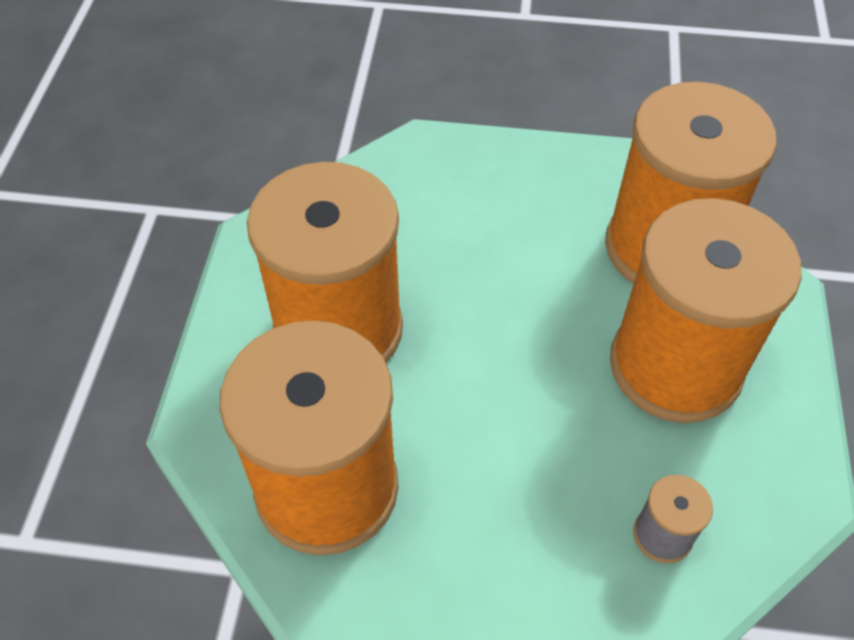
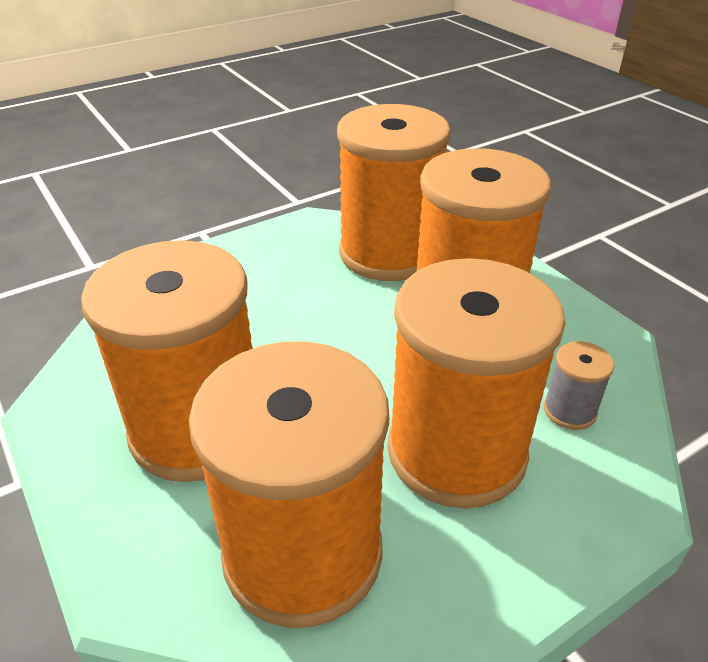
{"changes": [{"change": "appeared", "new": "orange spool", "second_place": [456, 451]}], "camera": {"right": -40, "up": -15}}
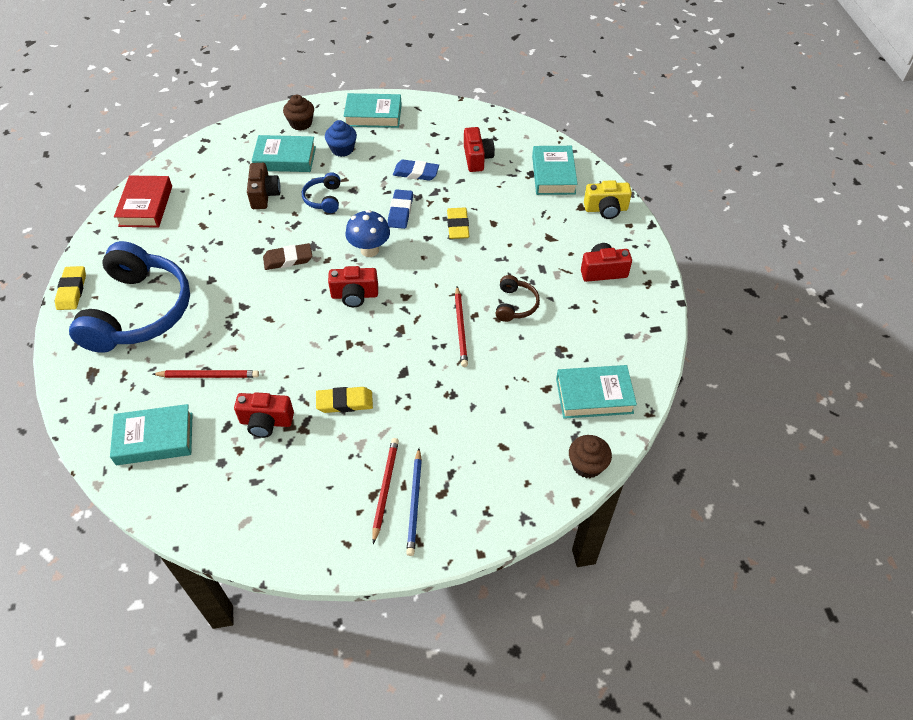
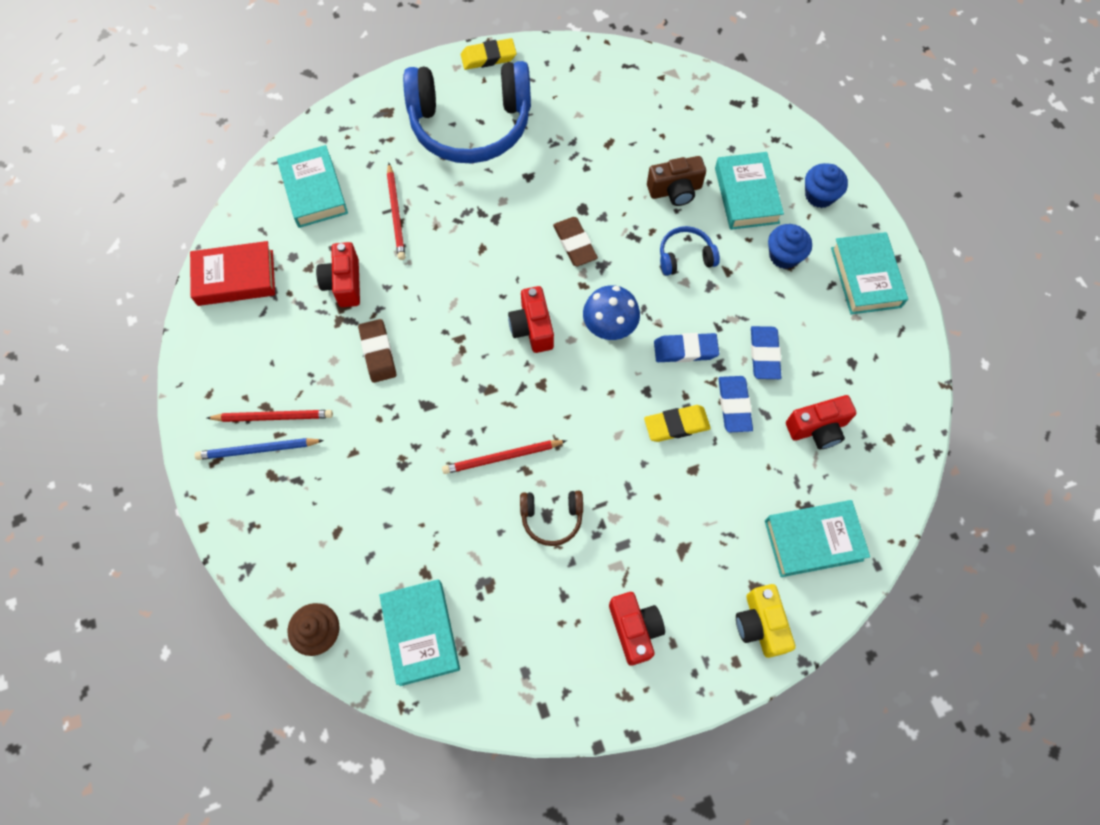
{"changes": [{"change": "colour", "old": "brown cupcake", "new": "blue cupcake", "first_place": [301, 123], "second_place": [819, 195]}, {"change": "relocated", "old": "red book", "first_place": [146, 206], "second_place": [235, 278]}, {"change": "colour", "old": "yellow eraser", "new": "brown eraser", "first_place": [344, 402], "second_place": [378, 352]}, {"change": "appeared", "new": "blue eraser", "second_place": [734, 405]}], "camera": {"right": 80, "up": 15}}
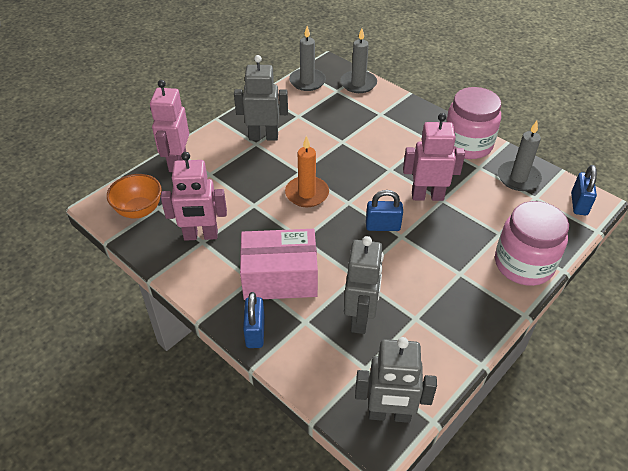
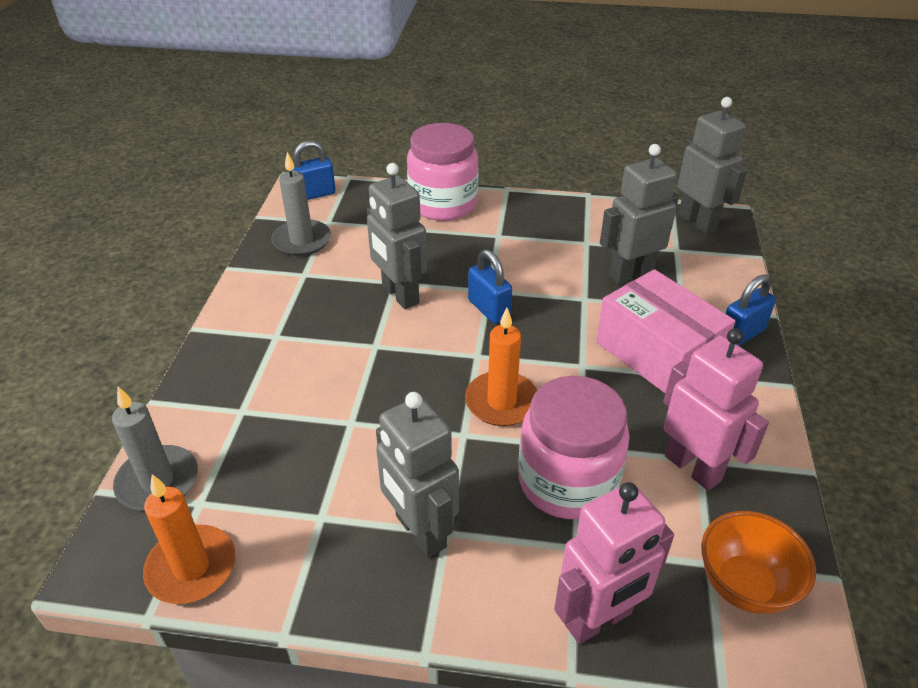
{"changes": [{"change": "colour", "old": "grey candle", "new": "orange candle", "first_place": [307, 81], "second_place": [191, 567]}, {"change": "relocated", "old": "pink jar", "first_place": [467, 144], "second_place": [567, 481]}, {"change": "colour", "old": "pink robot", "new": "grey robot", "first_place": [427, 196], "second_place": [399, 295]}], "camera": {"right": -125, "up": -5}}
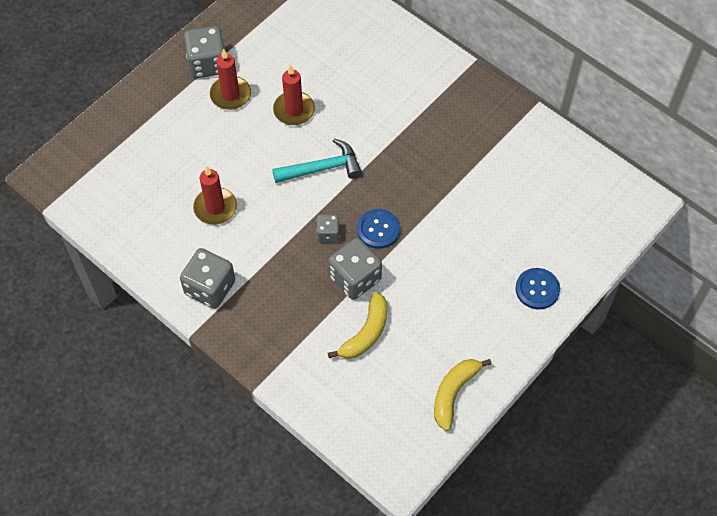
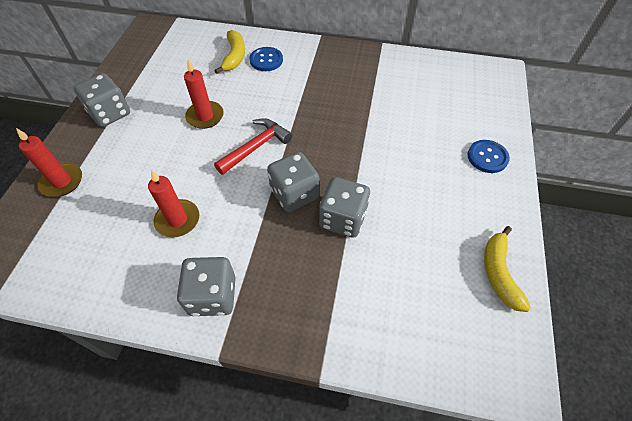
{"changes": [{"change": "relocated", "old": "red candle", "first_place": [230, 95], "second_place": [62, 181]}, {"change": "colour", "old": "turquoise hammer", "new": "red hammer", "first_place": [322, 168], "second_place": [256, 147]}, {"change": "relocated", "old": "blue button", "first_place": [378, 229], "second_place": [266, 60]}, {"change": "size", "old": "grey dice", "first_place": [328, 233], "second_place": [294, 194], "factor": 1.83}, {"change": "relocated", "old": "yellow banana", "first_place": [366, 333], "second_place": [234, 56]}], "camera": {"right": -30, "up": -5}}
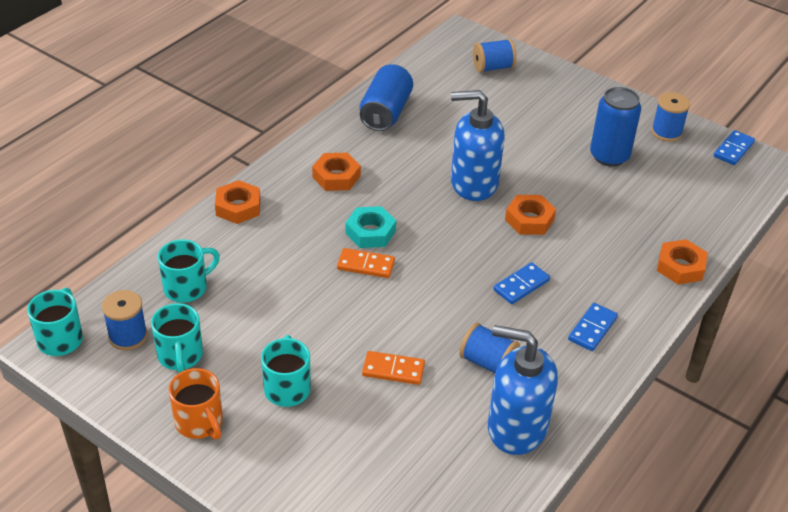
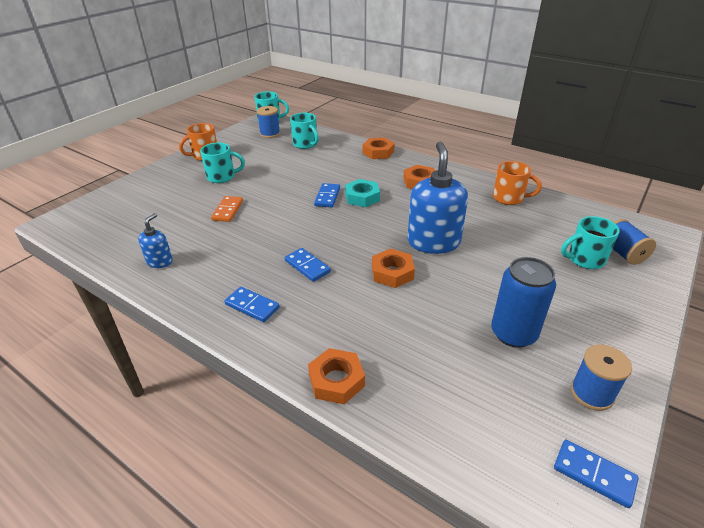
{"changes": [{"change": "exchanged", "old": "blue can", "new": "orange mug", "first_place": [385, 112], "second_place": [509, 198]}, {"change": "colour", "old": "orange domino", "new": "blue domino", "first_place": [366, 265], "second_place": [327, 197]}, {"change": "relocated", "old": "turquoise mug", "first_place": [180, 356], "second_place": [584, 259]}, {"change": "missing", "old": "blue spool", "first_place": [487, 362]}, {"change": "size", "old": "blue soap dispenser", "first_place": [516, 427], "second_place": [160, 261], "factor": 0.5}], "camera": {"right": 90, "up": -5}}
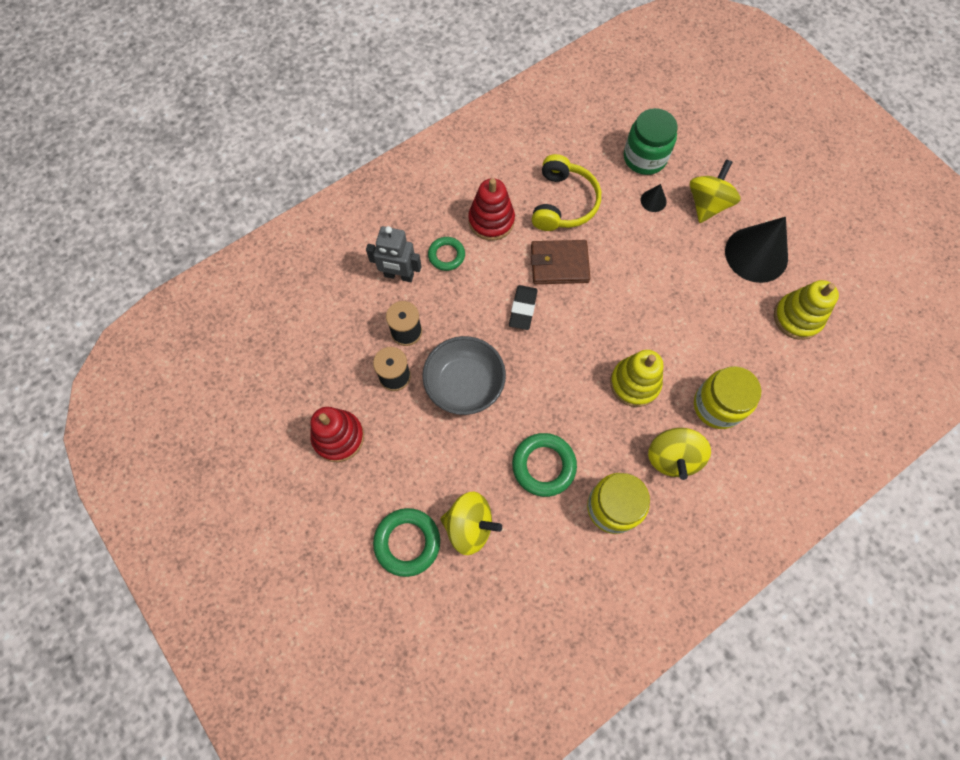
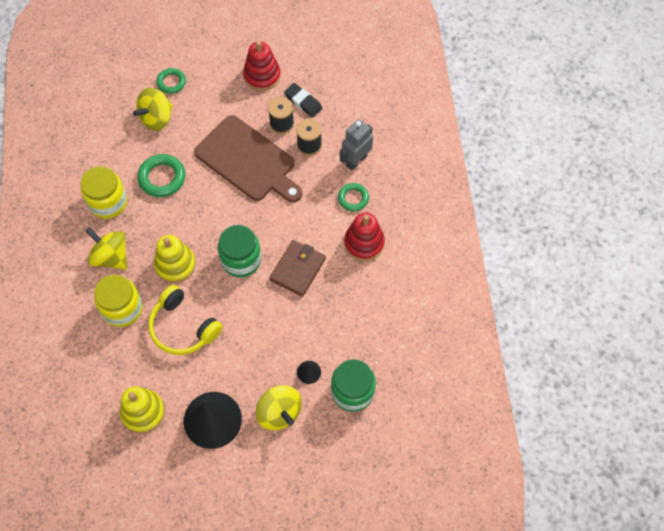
{"changes": [{"change": "relocated", "old": "yellow headphones", "first_place": [563, 203], "second_place": [183, 327]}, {"change": "relocated", "old": "black eraser", "first_place": [523, 309], "second_place": [303, 102]}, {"change": "exchanged", "old": "grey bowl", "new": "brown cutting board", "first_place": [464, 384], "second_place": [248, 161]}, {"change": "size", "old": "green ring", "first_place": [407, 542], "second_place": [171, 82], "factor": 0.65}, {"change": "appeared", "new": "green jar", "second_place": [241, 260]}], "camera": {"right": 120, "up": -5}}
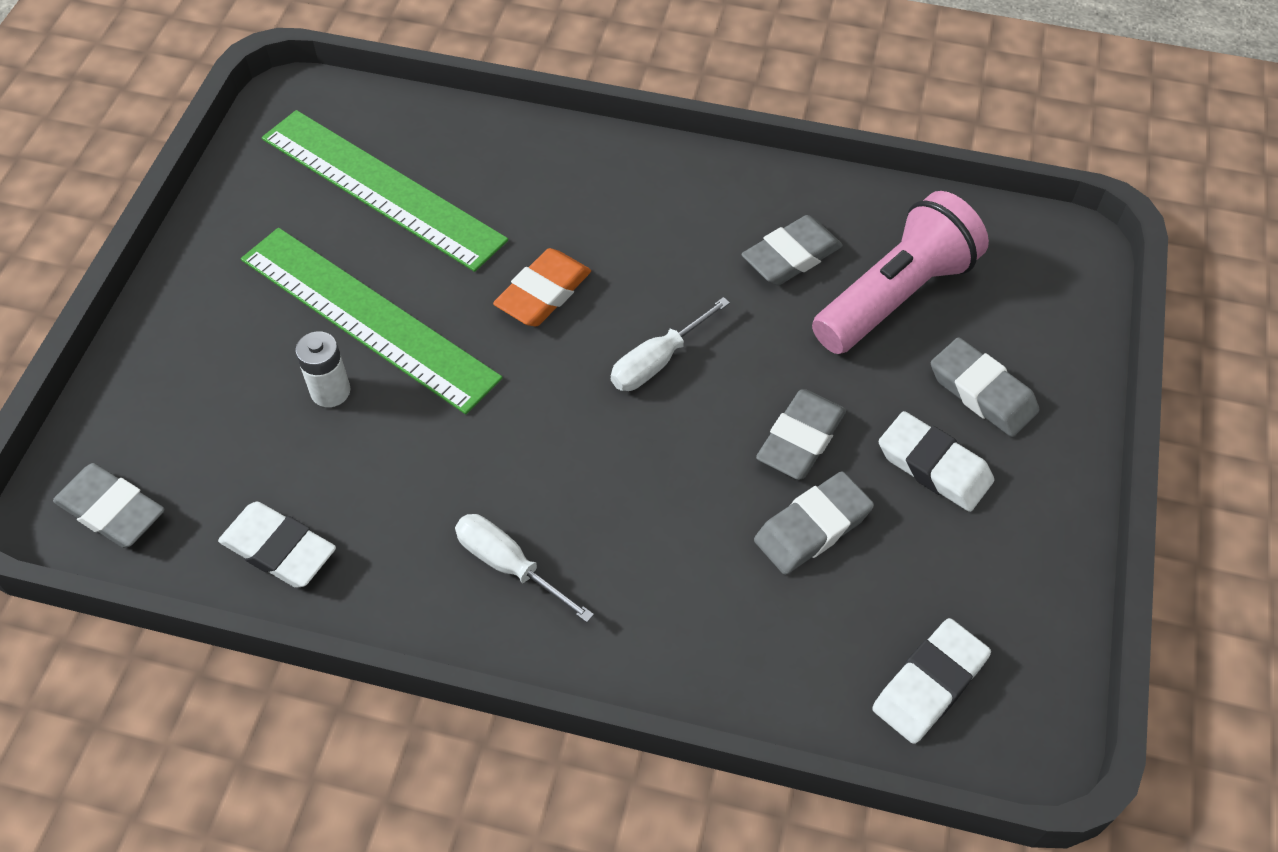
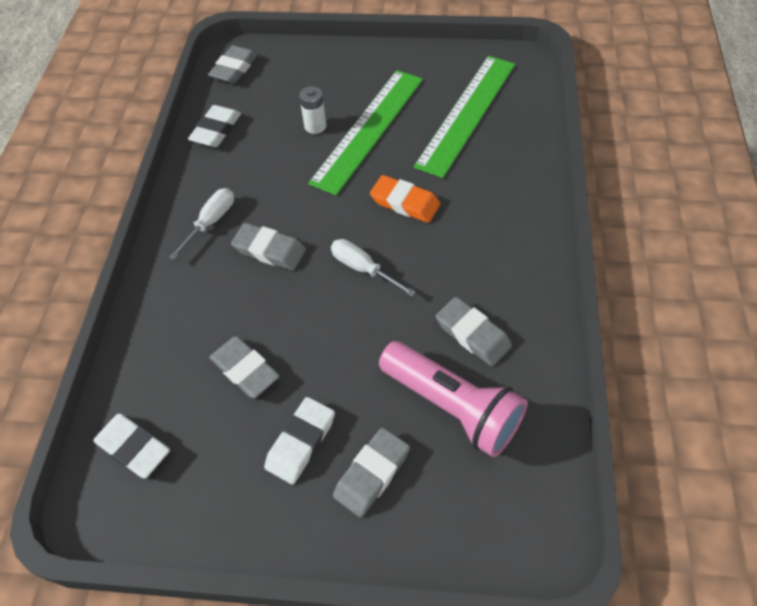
{"changes": [{"change": "relocated", "old": "grey eraser", "first_place": [800, 439], "second_place": [269, 250]}], "camera": {"right": 85, "up": 0}}
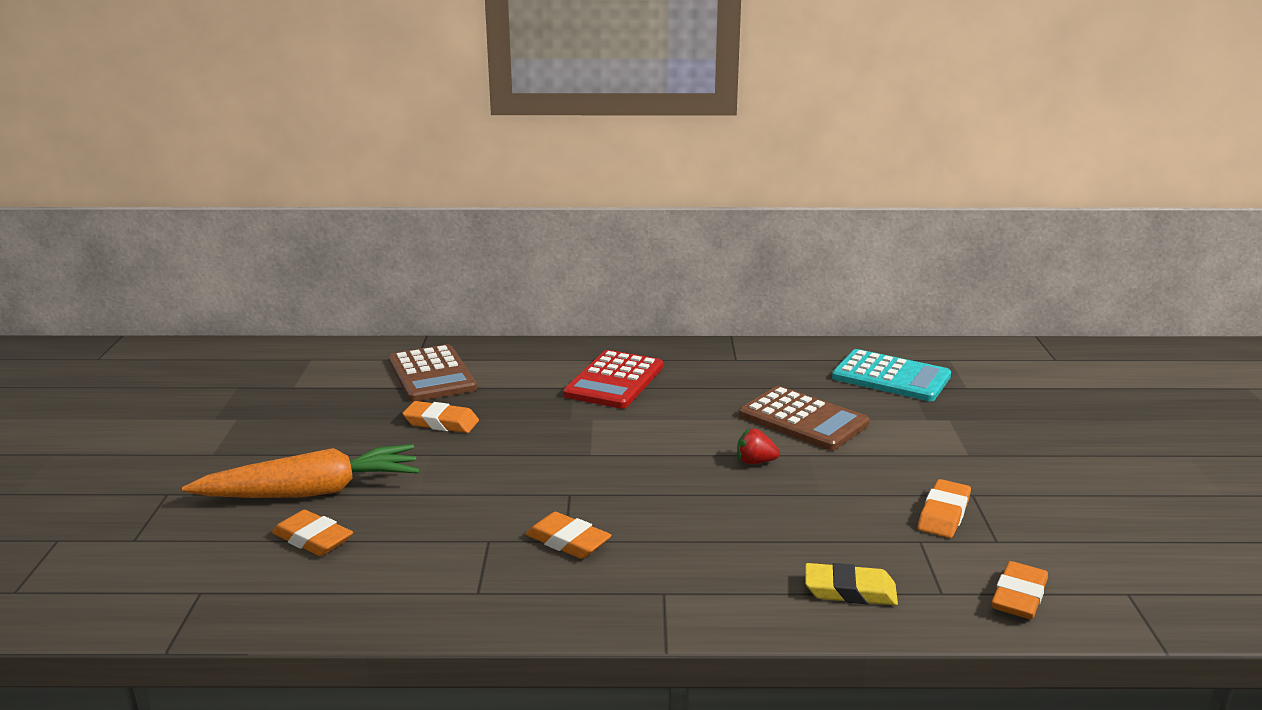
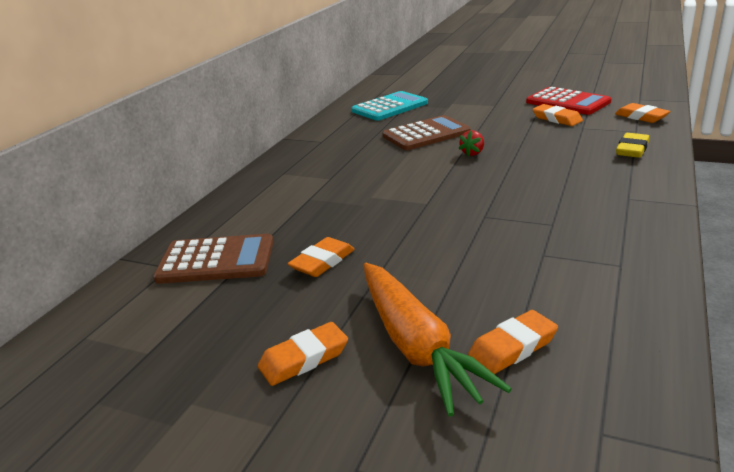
{"changes": [{"change": "relocated", "old": "red calculator", "first_place": [614, 381], "second_place": [568, 102]}, {"change": "spun", "old": "orange carrot", "first_place": [311, 492], "second_place": [416, 345], "degrees": 150}, {"change": "relocated", "old": "orange eraser", "first_place": [568, 541], "second_place": [304, 358]}], "camera": {"right": -65, "up": 5}}
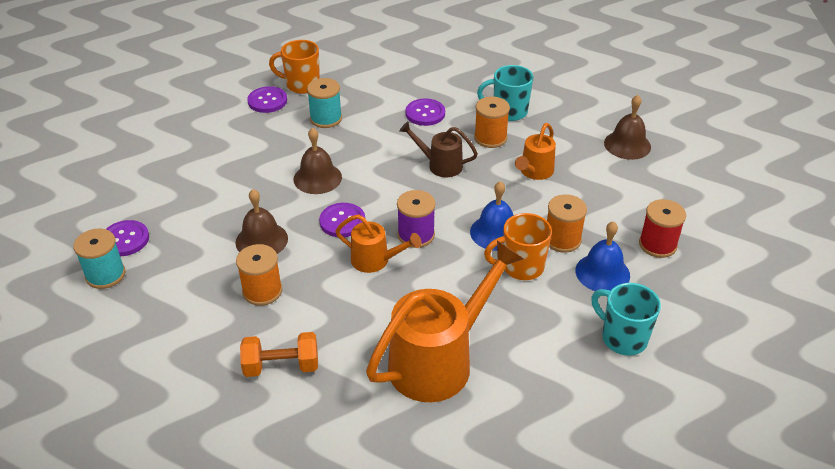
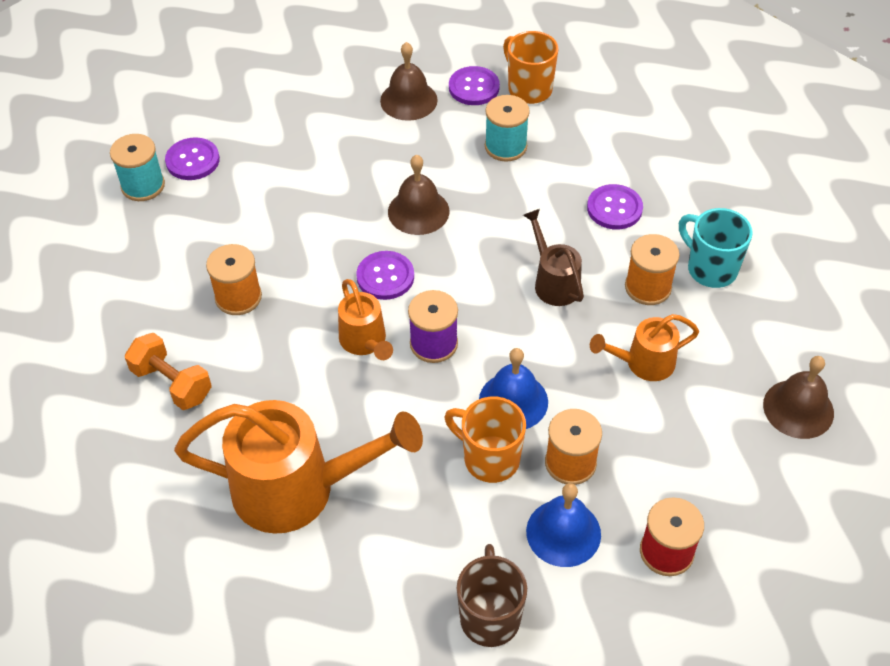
{"changes": [{"change": "relocated", "old": "brown bell", "first_place": [261, 240], "second_place": [408, 100]}, {"change": "colour", "old": "turquoise mug", "new": "brown mug", "first_place": [622, 338], "second_place": [490, 616]}], "camera": {"right": 45, "up": 10}}
